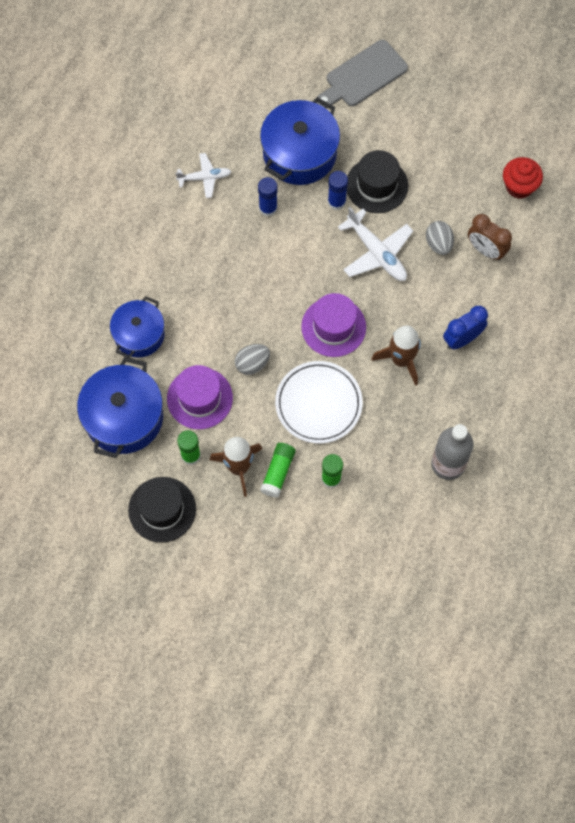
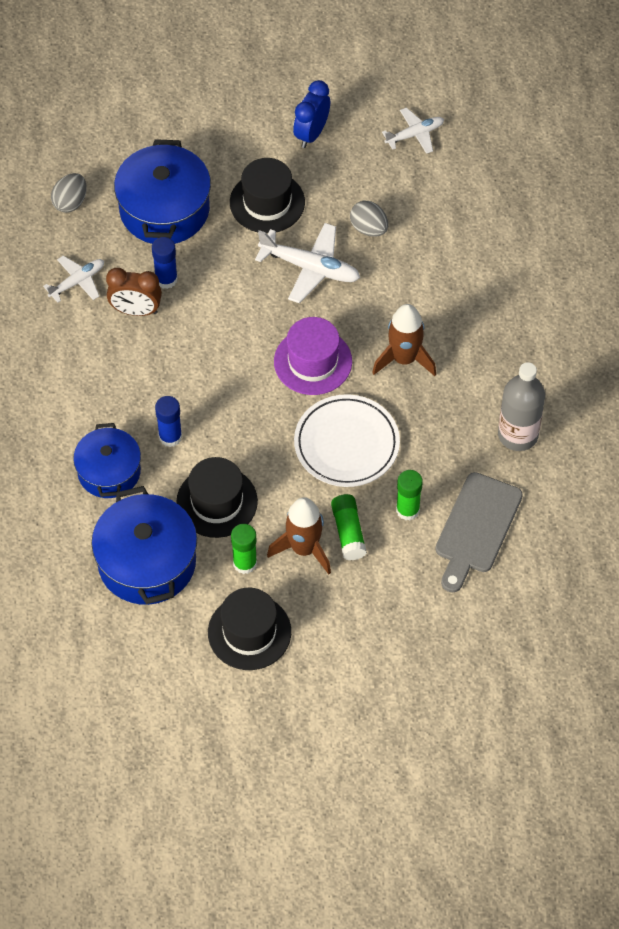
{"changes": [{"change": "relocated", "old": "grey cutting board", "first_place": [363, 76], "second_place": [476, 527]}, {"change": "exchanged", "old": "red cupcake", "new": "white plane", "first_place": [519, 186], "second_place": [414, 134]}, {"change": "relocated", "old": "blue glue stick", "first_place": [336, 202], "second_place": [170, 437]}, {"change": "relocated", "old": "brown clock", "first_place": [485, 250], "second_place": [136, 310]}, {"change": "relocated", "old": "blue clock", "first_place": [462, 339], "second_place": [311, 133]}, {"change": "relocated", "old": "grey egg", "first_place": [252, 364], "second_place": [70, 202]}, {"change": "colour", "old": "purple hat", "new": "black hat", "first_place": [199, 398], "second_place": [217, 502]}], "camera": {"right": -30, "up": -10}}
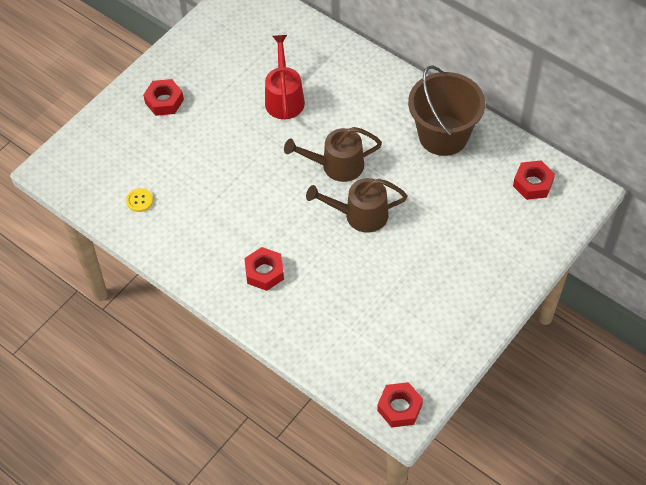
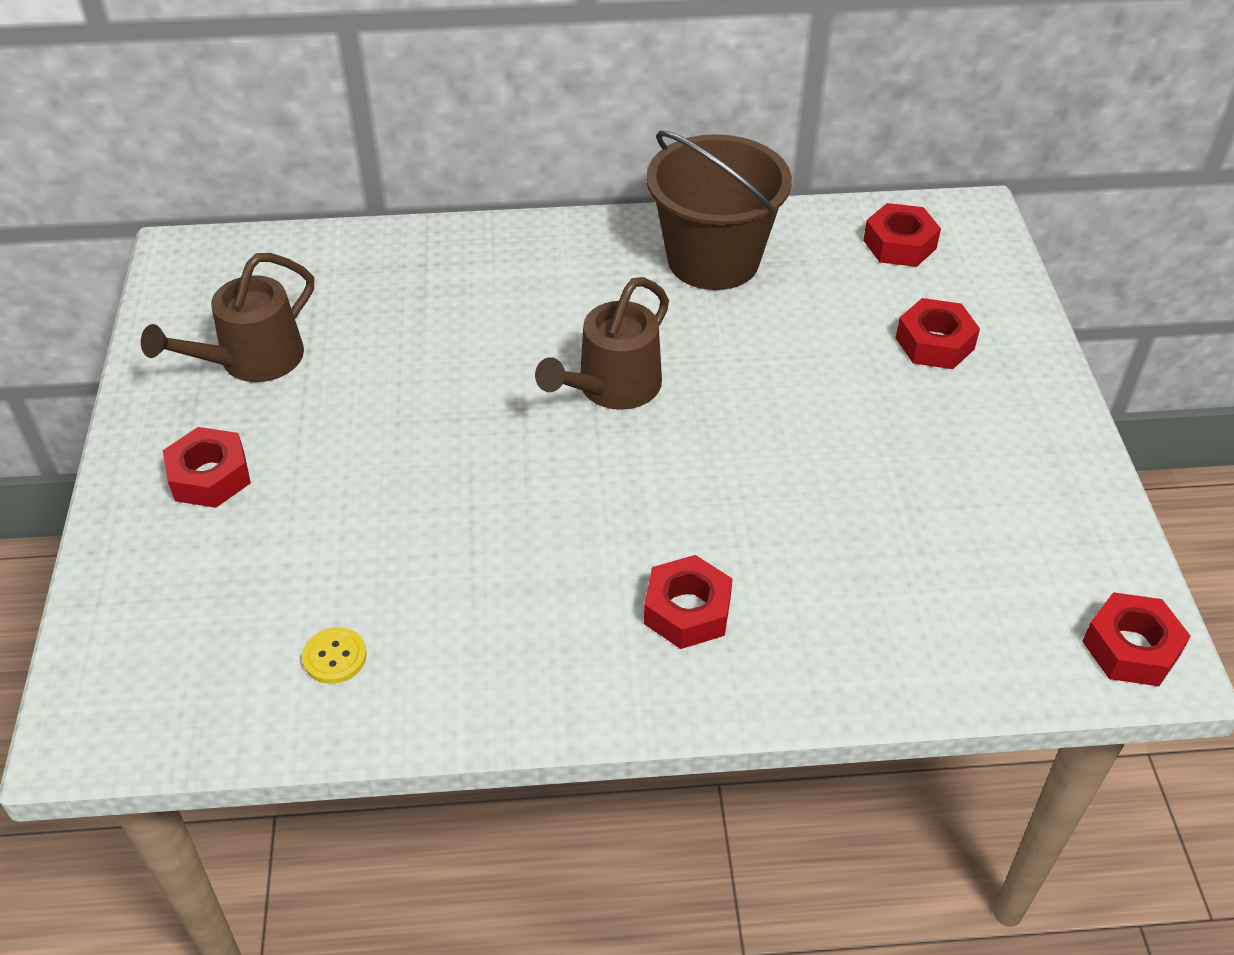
{"changes": [{"change": "missing", "old": "red watering can", "first_place": [284, 97]}, {"change": "relocated", "old": "brown watering can", "first_place": [359, 215], "second_place": [251, 361]}, {"change": "appeared", "new": "red nut", "second_place": [935, 343]}], "camera": {"right": -45, "up": -10}}
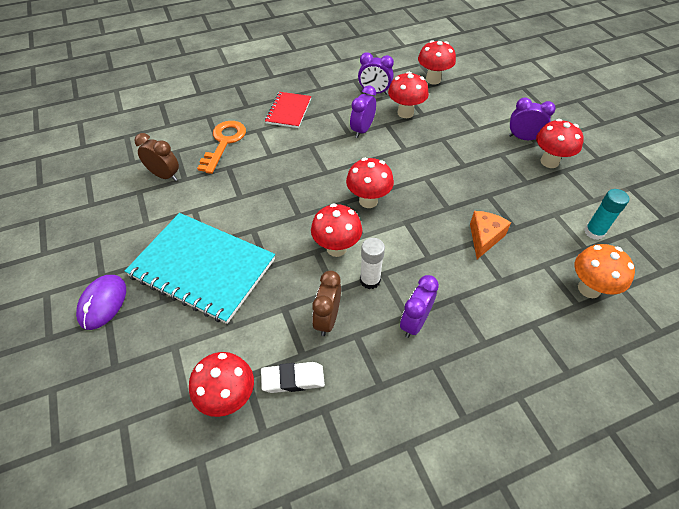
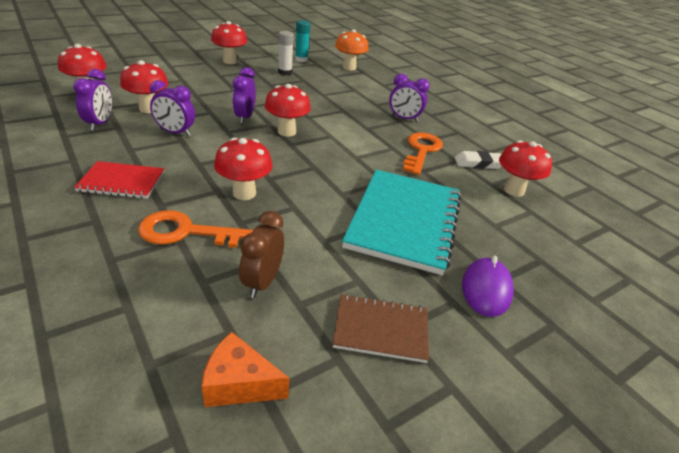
{"changes": [{"change": "relocated", "old": "purple clock", "first_place": [523, 138], "second_place": [244, 117]}, {"change": "relocated", "old": "red mushroom", "first_place": [336, 248], "second_place": [244, 193]}, {"change": "relocated", "old": "orange cheese", "first_place": [484, 238], "second_place": [239, 384]}, {"change": "relocated", "old": "white glue stick", "first_place": [370, 280], "second_place": [285, 72]}, {"change": "exchanged", "old": "brown clock", "new": "orange key", "first_place": [327, 319], "second_place": [421, 151]}, {"change": "spun", "old": "purple mouse", "first_place": [103, 303], "second_place": [486, 289], "degrees": -75}, {"change": "spun", "old": "white eraser", "first_place": [293, 379], "second_place": [478, 163], "degrees": -75}, {"change": "appeared", "new": "brown notebook", "second_place": [381, 329]}], "camera": {"right": -105, "up": -15}}
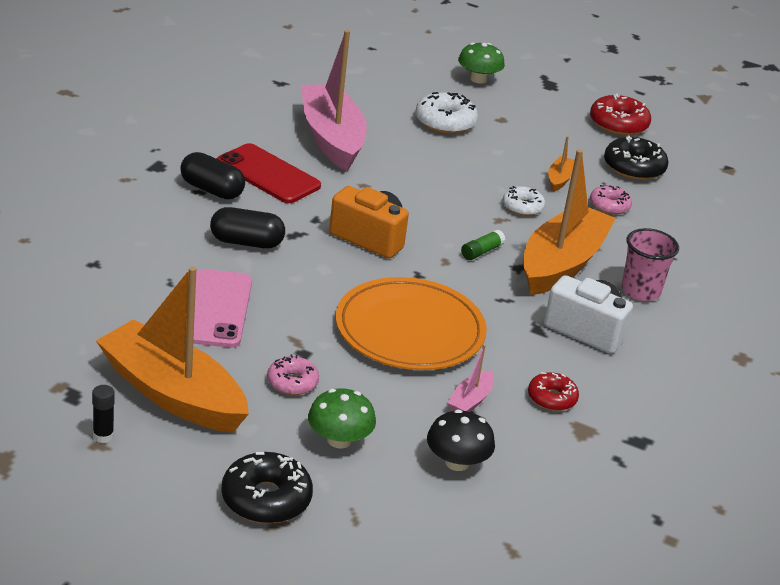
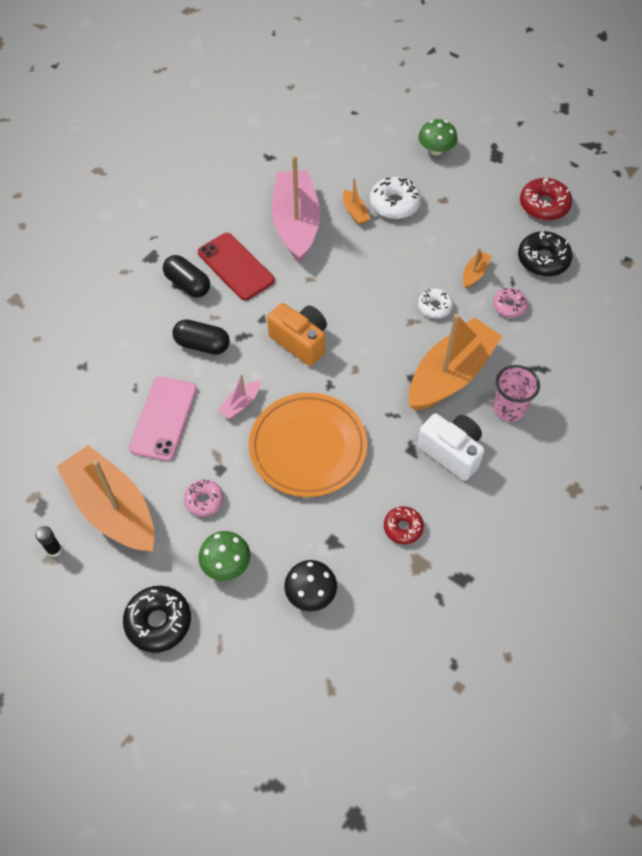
{"changes": [{"change": "missing", "old": "green glue stick", "first_place": [481, 252]}, {"change": "relocated", "old": "pink boat", "first_place": [470, 400], "second_place": [241, 404]}, {"change": "appeared", "new": "orange boat", "second_place": [355, 212]}], "camera": {"right": 15, "up": 25}}
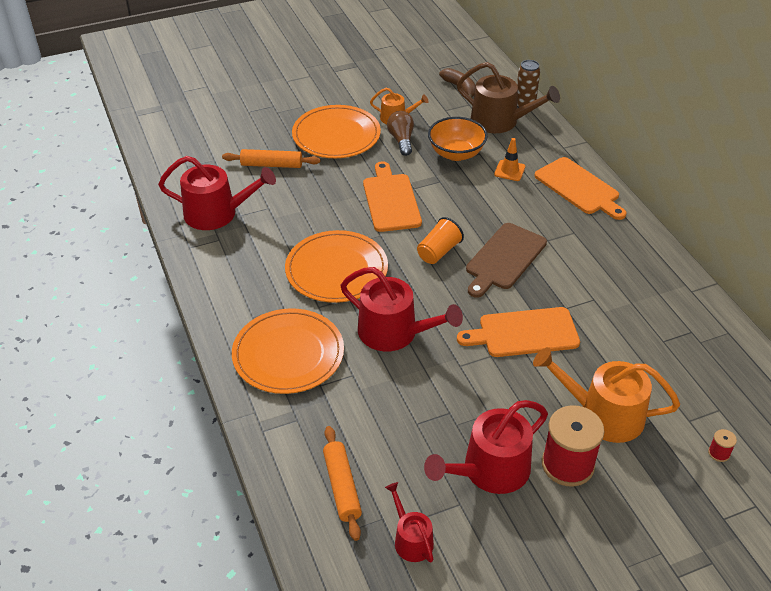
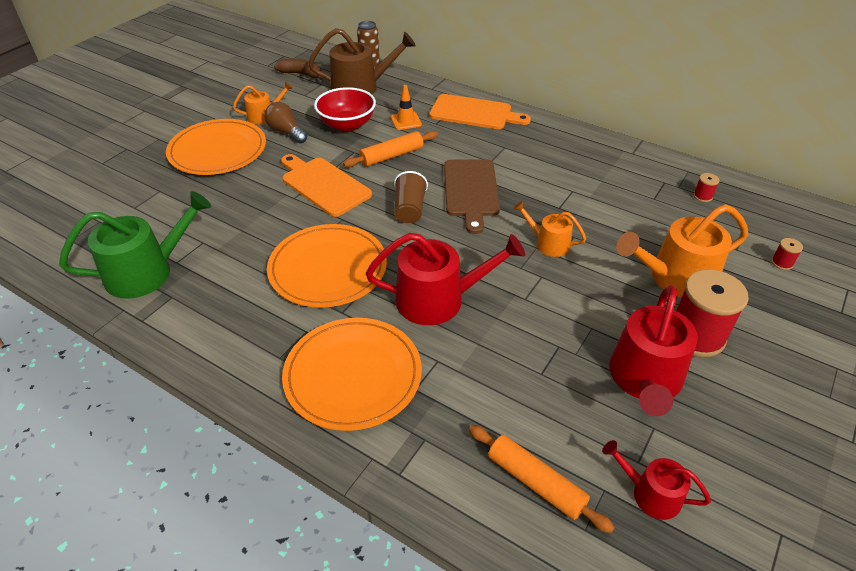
{"changes": [{"change": "colour", "old": "orange bowl", "new": "red bowl", "first_place": [456, 153], "second_place": [347, 125]}, {"change": "relocated", "old": "orange rolling pin", "first_place": [271, 165], "second_place": [391, 156]}, {"change": "colour", "old": "red watering can", "new": "green watering can", "first_place": [217, 213], "second_place": [147, 272]}, {"change": "colour", "old": "orange cup", "new": "brown cup", "first_place": [438, 252], "second_place": [409, 210]}, {"change": "exchanged", "old": "orange cutting board", "new": "orange watering can", "first_place": [524, 333], "second_place": [548, 243]}, {"change": "appeared", "new": "red spool", "second_place": [702, 196]}], "camera": {"right": -35, "up": 0}}
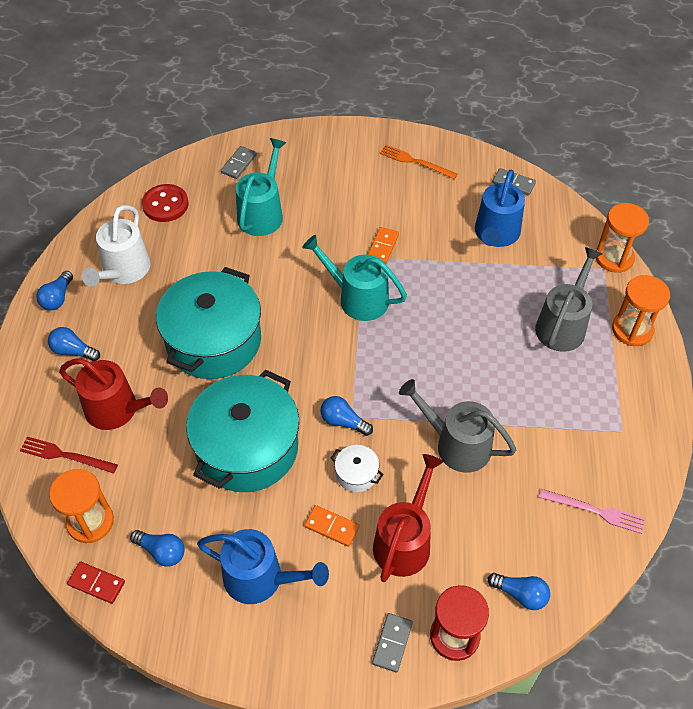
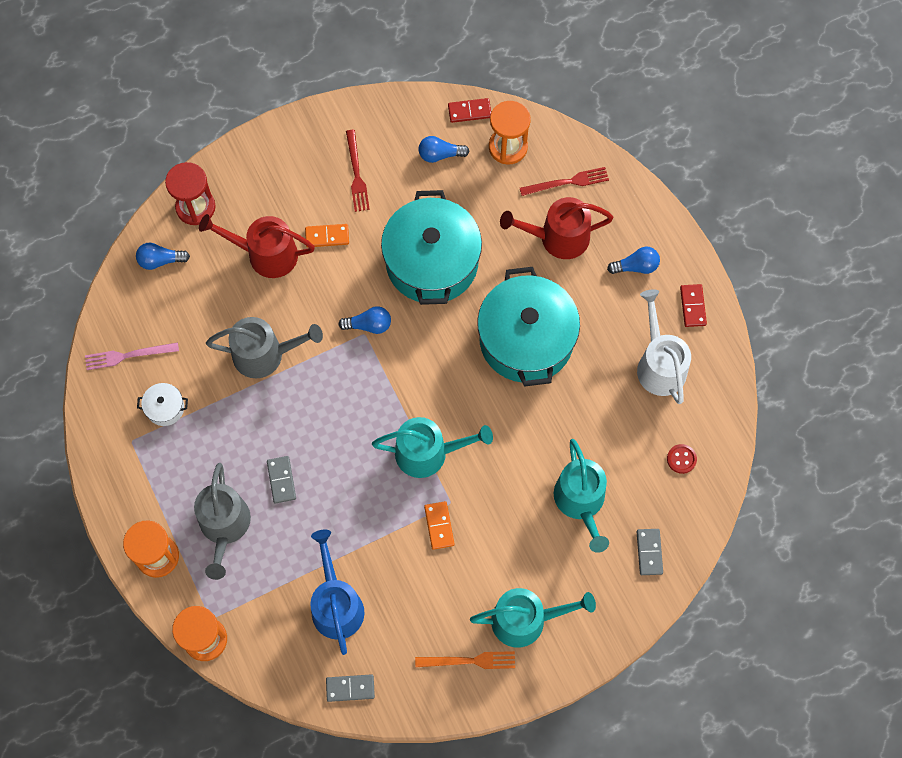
{"changes": [{"change": "size", "old": "red button", "first_place": [165, 204], "second_place": [681, 459], "factor": 0.57}, {"change": "exchanged", "old": "blue light bulb", "new": "red domino", "first_place": [57, 298], "second_place": [693, 306]}, {"change": "relocated", "old": "white pot", "first_place": [356, 474], "second_place": [165, 408]}, {"change": "spun", "old": "red watering can", "first_place": [404, 541], "second_place": [266, 254], "degrees": 105}, {"change": "exchanged", "old": "blue watering can", "new": "red fork", "first_place": [260, 578], "second_place": [356, 174]}, {"change": "relocated", "old": "grey domino", "first_place": [392, 643], "second_place": [281, 480]}, {"change": "appeared", "new": "turquoise watering can", "second_place": [525, 620]}], "camera": {"right": 150, "up": 15}}
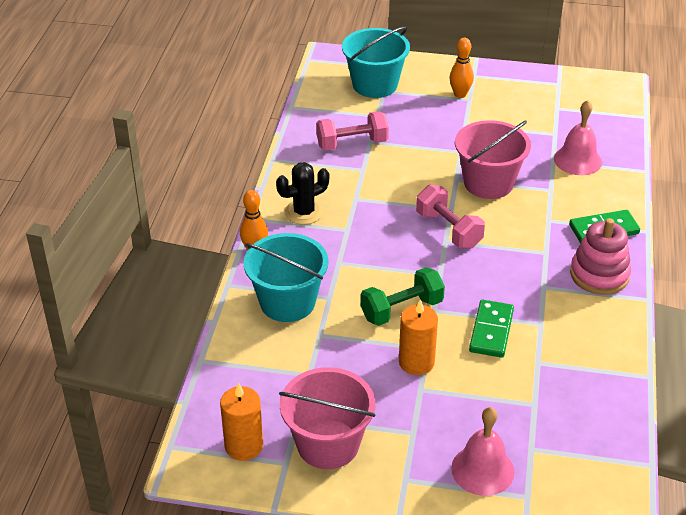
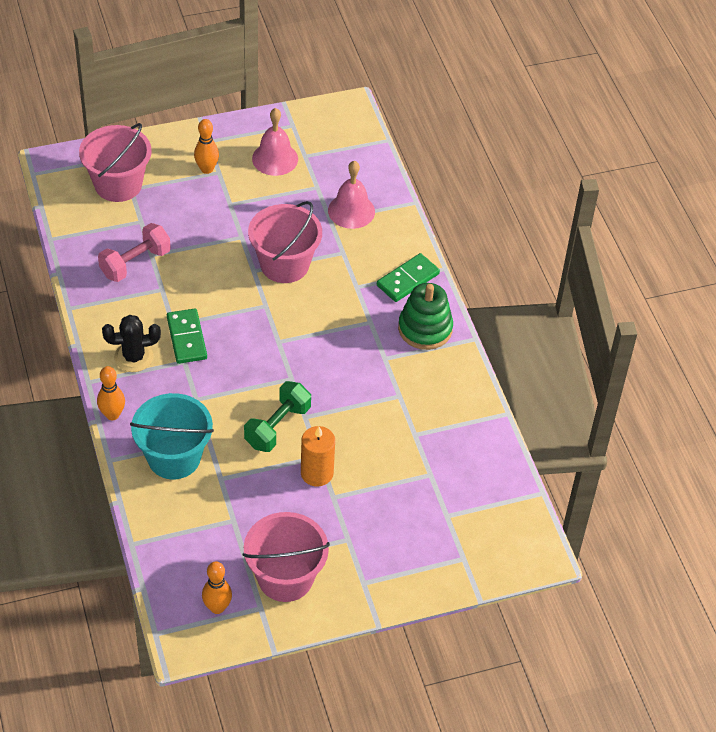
{"changes": [{"change": "colour", "old": "turquoise bucket", "new": "pink bucket", "first_place": [375, 85], "second_place": [118, 184]}, {"change": "spun", "old": "black cactus", "first_place": [304, 212], "second_place": [134, 357], "degrees": 45}, {"change": "missing", "old": "pink dumbbell", "first_place": [449, 230]}, {"change": "colour", "old": "pink stacking toy", "new": "green stacking toy", "first_place": [599, 275], "second_place": [425, 329]}, {"change": "relocated", "old": "green domino", "first_place": [491, 331], "second_place": [186, 338]}, {"change": "exchanged", "old": "orange candle", "new": "orange bowling pin", "first_place": [244, 446], "second_place": [217, 607]}, {"change": "relocated", "old": "pink bell", "first_place": [482, 470], "second_place": [275, 158]}], "camera": {"right": -30, "up": 10}}
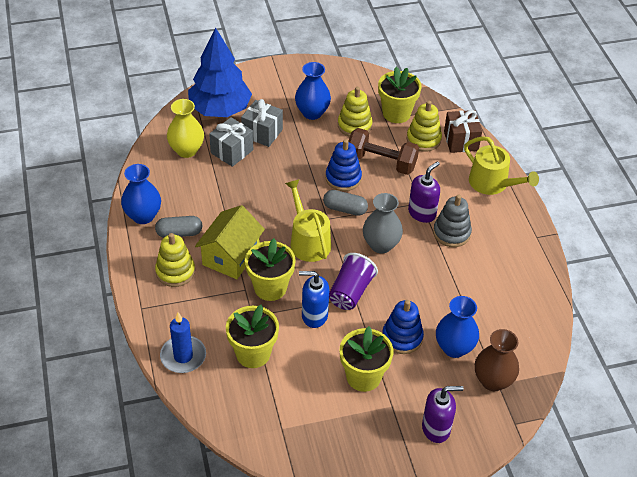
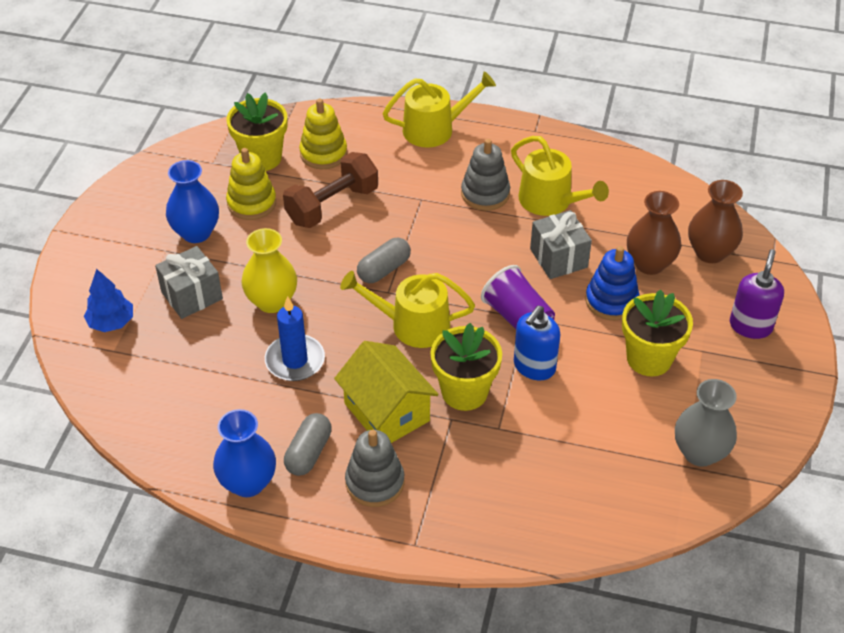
{"changes": [{"change": "size", "old": "blue tree", "first_place": [220, 110], "second_place": [111, 322], "factor": 0.49}, {"change": "relocated", "old": "yellow vase", "first_place": [186, 150], "second_place": [272, 301]}, {"change": "missing", "old": "brown gift", "first_place": [461, 141]}, {"change": "relocated", "old": "grey gift", "first_place": [232, 151], "second_place": [558, 258]}, {"change": "missing", "old": "blue stacking toy", "first_place": [343, 178]}, {"change": "missing", "old": "purple soap dispenser", "first_place": [422, 213]}, {"change": "relocated", "old": "grey vase", "first_place": [381, 245], "second_place": [700, 452]}, {"change": "colour", "old": "yellow stacking toy", "new": "grey stacking toy", "first_place": [175, 272], "second_place": [375, 482]}, {"change": "colour", "old": "blue vase", "new": "brown vase", "first_place": [454, 348], "second_place": [649, 263]}, {"change": "missing", "old": "yellow flower pot", "first_place": [253, 354]}, {"change": "relocated", "old": "blue candle", "first_place": [183, 356], "second_place": [295, 360]}, {"change": "appeared", "new": "yellow watering can", "second_place": [550, 201]}], "camera": {"right": -60, "up": 0}}
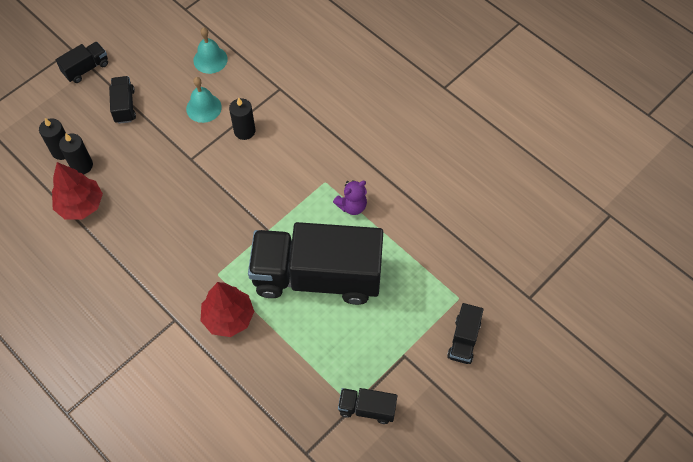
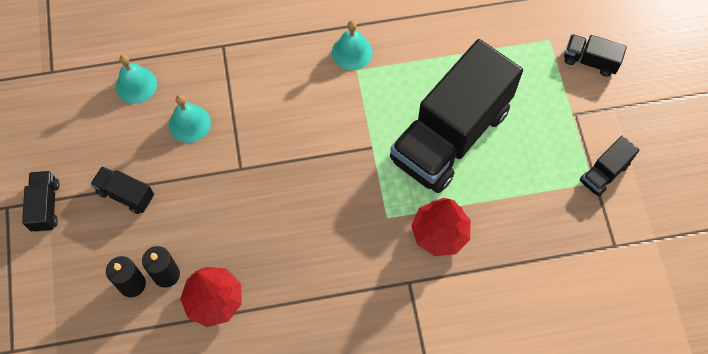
{"changes": [{"change": "missing", "old": "black candle", "first_place": [244, 131]}, {"change": "missing", "old": "purple teddy bear", "first_place": [352, 206]}, {"change": "spun", "old": "black truck", "first_place": [463, 340], "second_place": [590, 61], "degrees": 150}, {"change": "appeared", "new": "turquoise bell", "second_place": [352, 52]}], "camera": {"right": -55, "up": 5}}
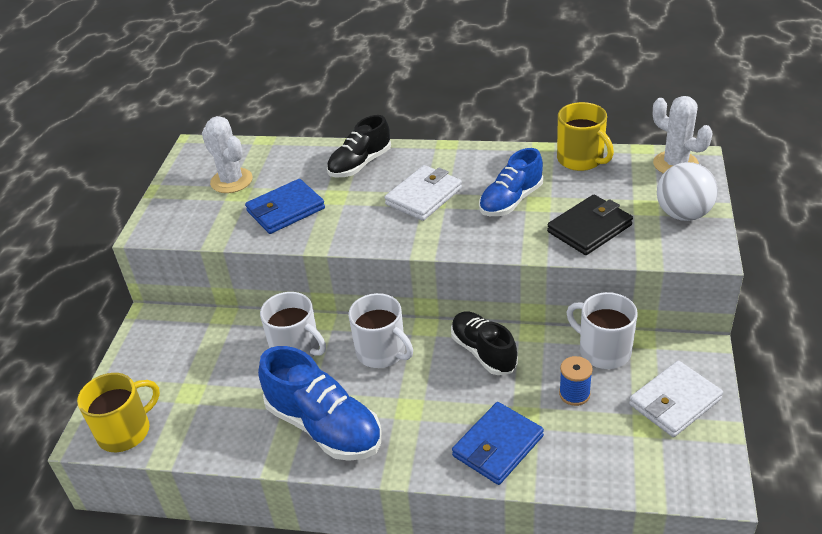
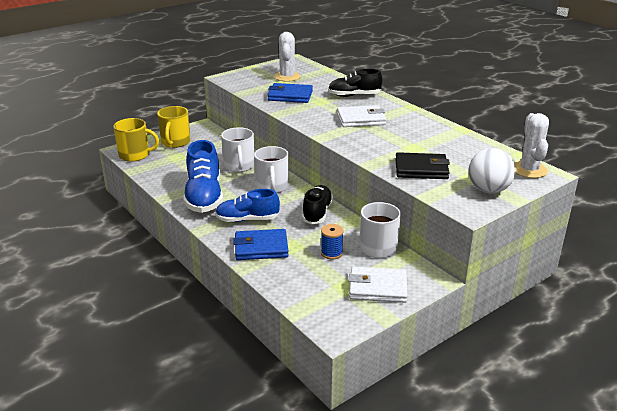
{"changes": [{"change": "relocated", "old": "yellow mug", "first_place": [581, 159], "second_place": [175, 142]}, {"change": "relocated", "old": "blue shoe", "first_place": [511, 201], "second_place": [247, 219]}], "camera": {"right": 40, "up": -10}}
